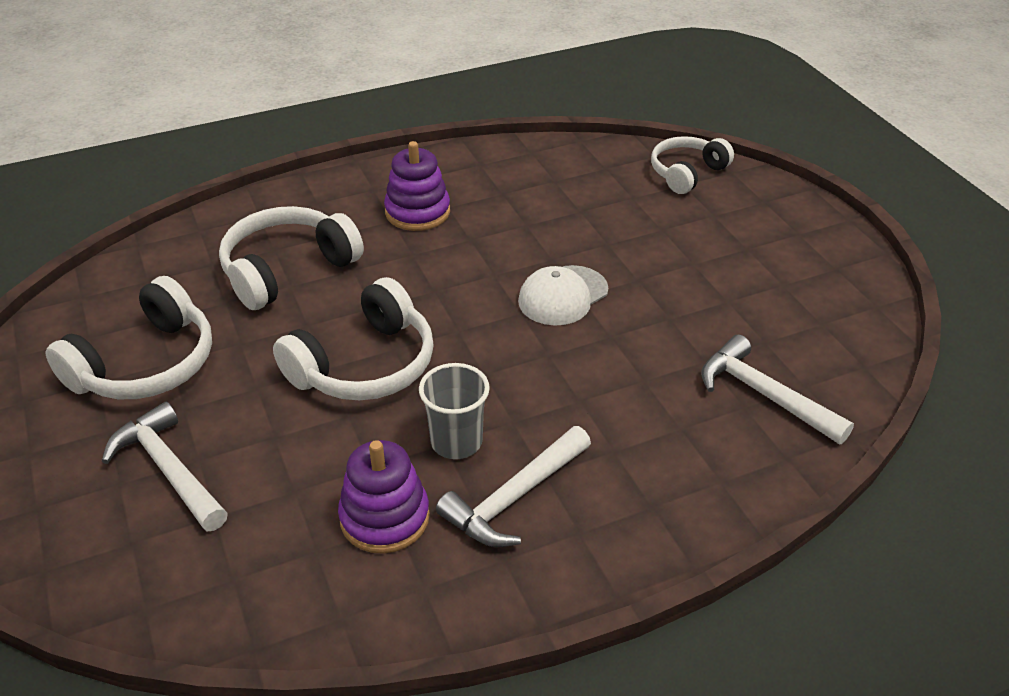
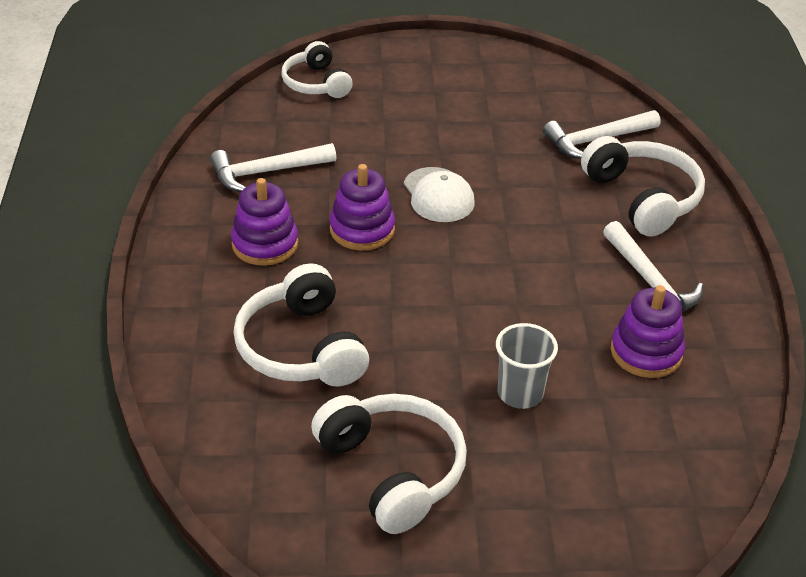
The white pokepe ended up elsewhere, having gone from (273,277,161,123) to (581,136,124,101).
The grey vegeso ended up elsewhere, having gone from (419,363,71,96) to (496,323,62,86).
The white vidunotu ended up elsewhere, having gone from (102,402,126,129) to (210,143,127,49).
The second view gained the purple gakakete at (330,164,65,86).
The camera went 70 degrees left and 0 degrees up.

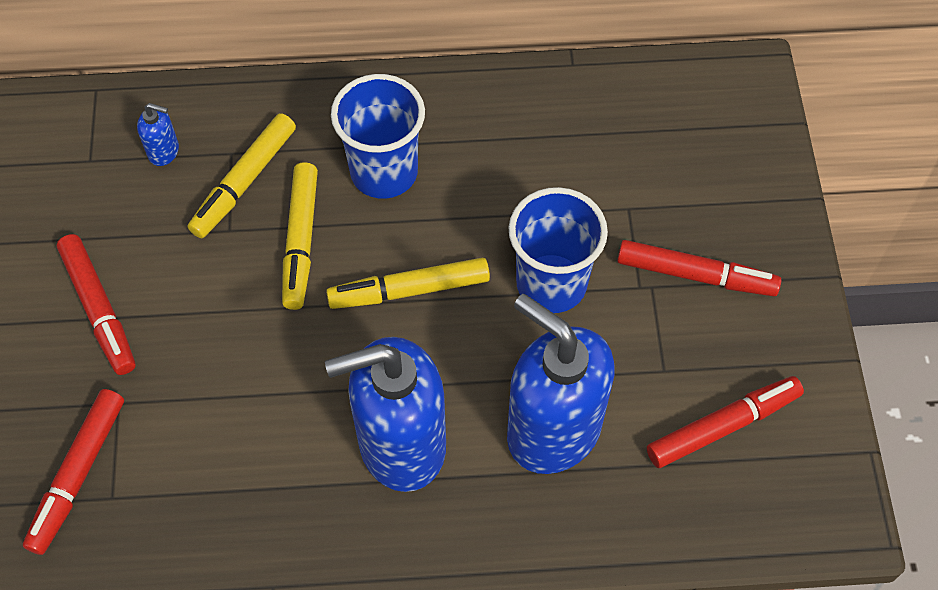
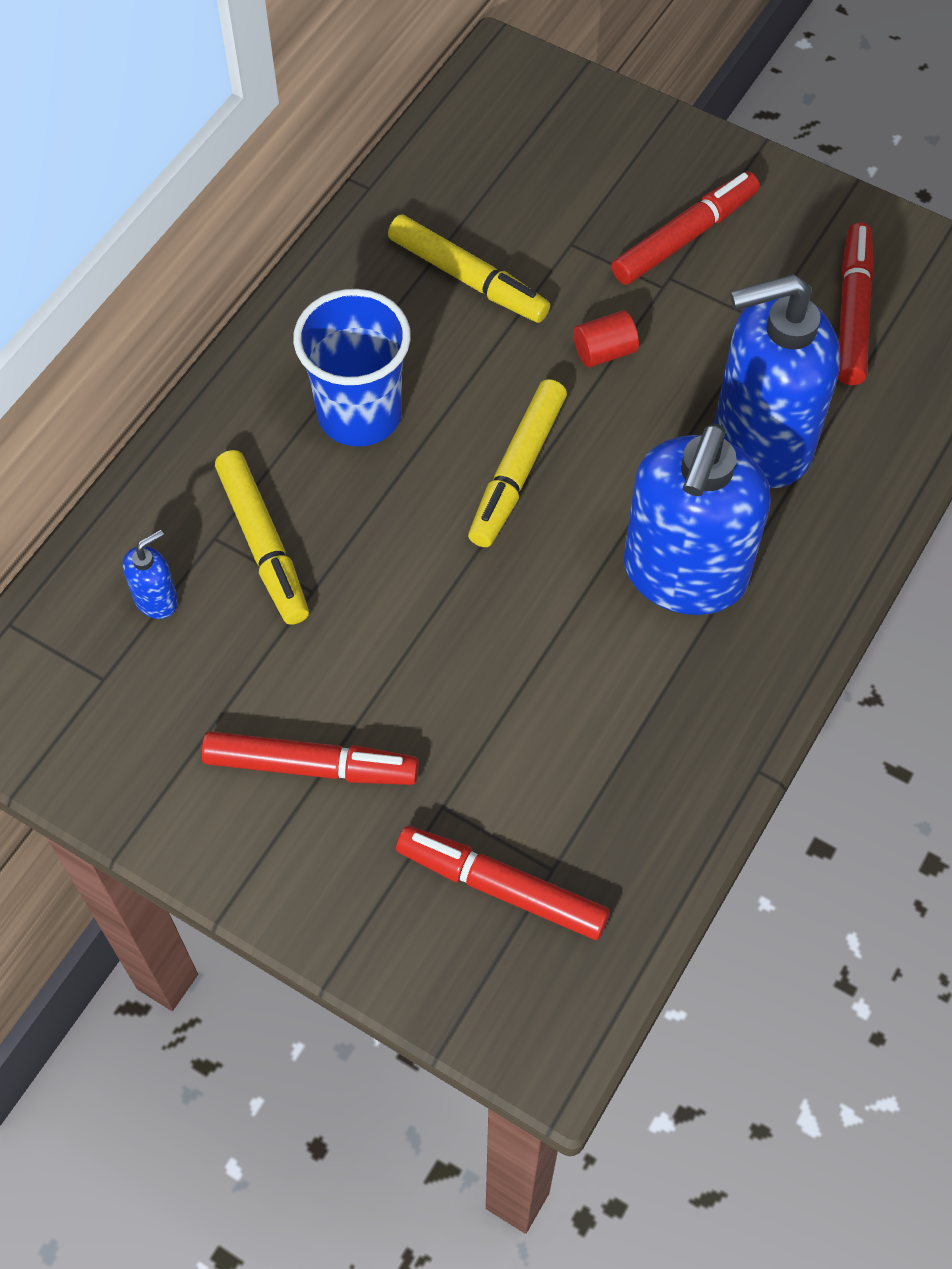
The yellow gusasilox ended up elsewhere, having gone from (282,162,36,148) to (388,214,162,109).
Where the blue vegeso stood at (508,187,100,126), the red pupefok came to stand at (574,310,65,58).
The red gusasilox at (23,389,101,166) ended up facing another way, 150 degrees clockwise from before.
The camera went 55 degrees left and 0 degrees up.

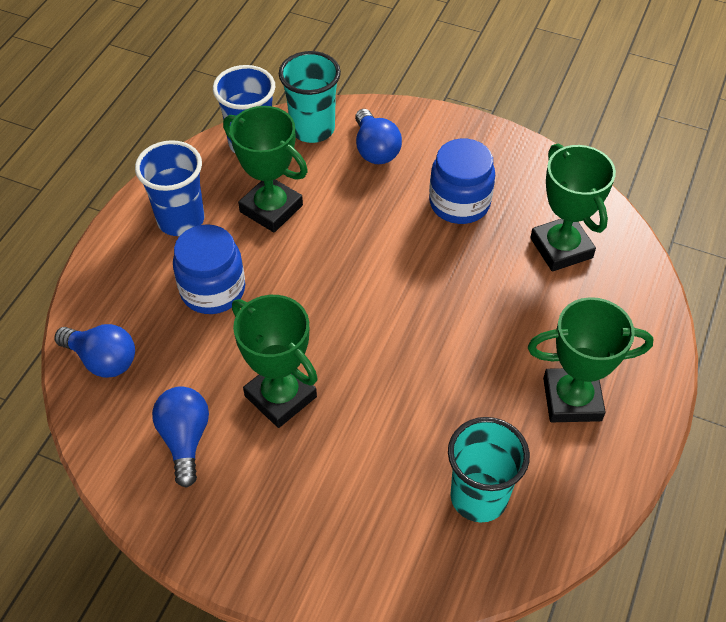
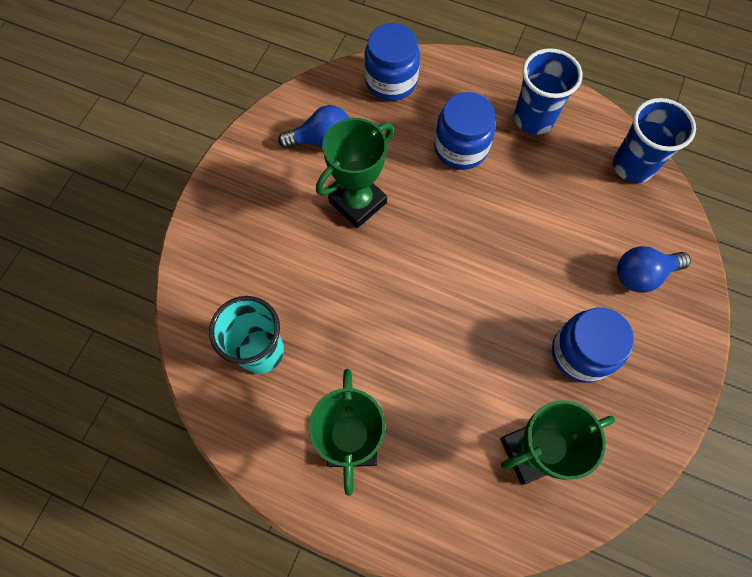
The second view lost the turquoise vegeso at (279,51,62,92).
The second view lost the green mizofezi at (223,106,85,126).
Where the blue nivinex stood at (54,324,81,54), the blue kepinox came to stand at (364,23,56,78).
The camera went 90 degrees right and 15 degrees up.

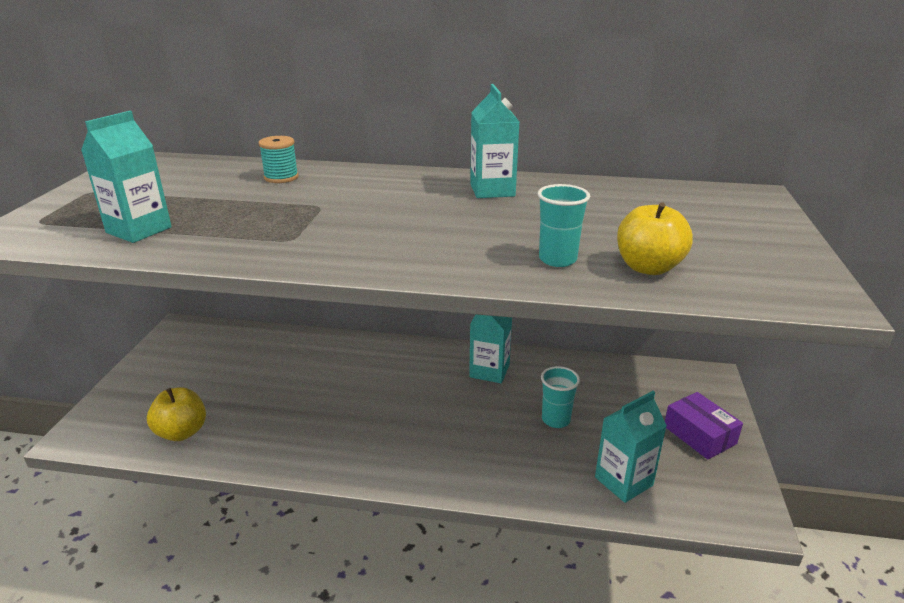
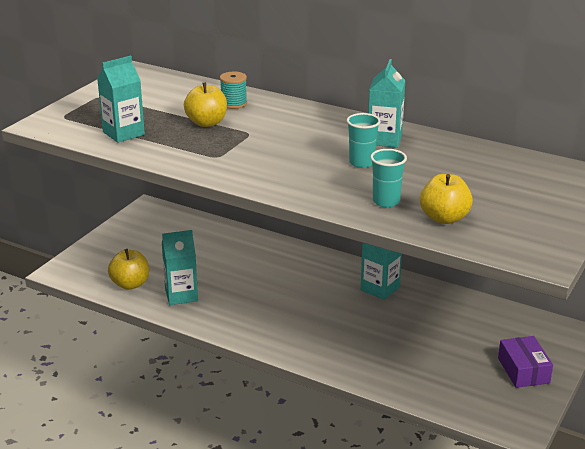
The turquoise vegeso ended up elsewhere, having gone from (541,366,39,62) to (346,113,35,55).
The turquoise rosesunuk ended up elsewhere, having gone from (595,391,72,112) to (162,230,36,75).
The second view gained the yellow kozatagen at (184,82,43,45).
The camera went 20 degrees right and 0 degrees up.

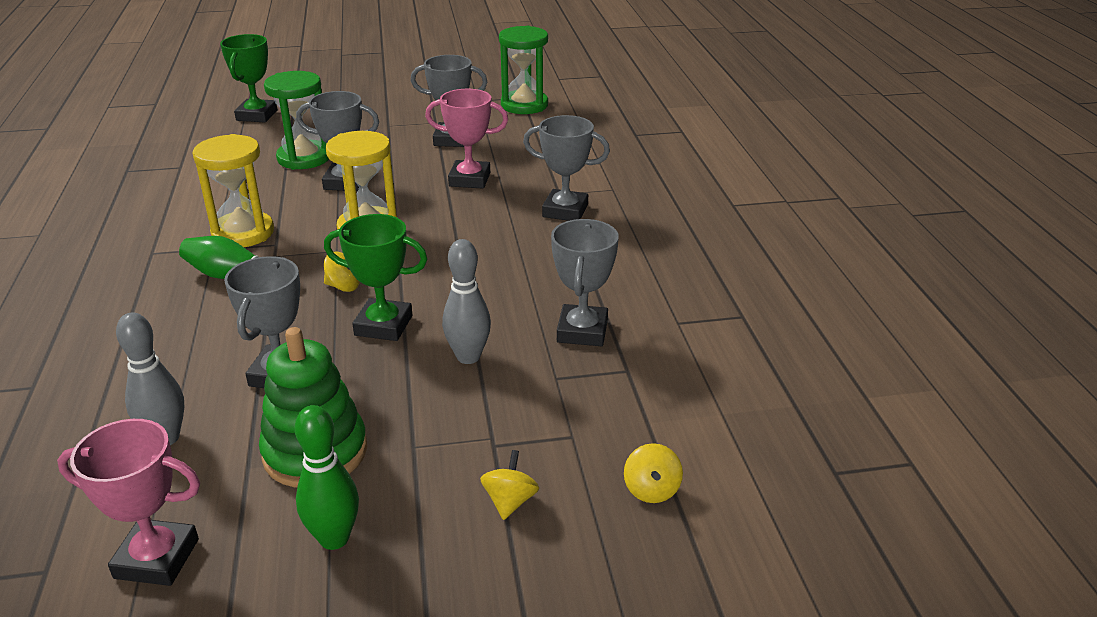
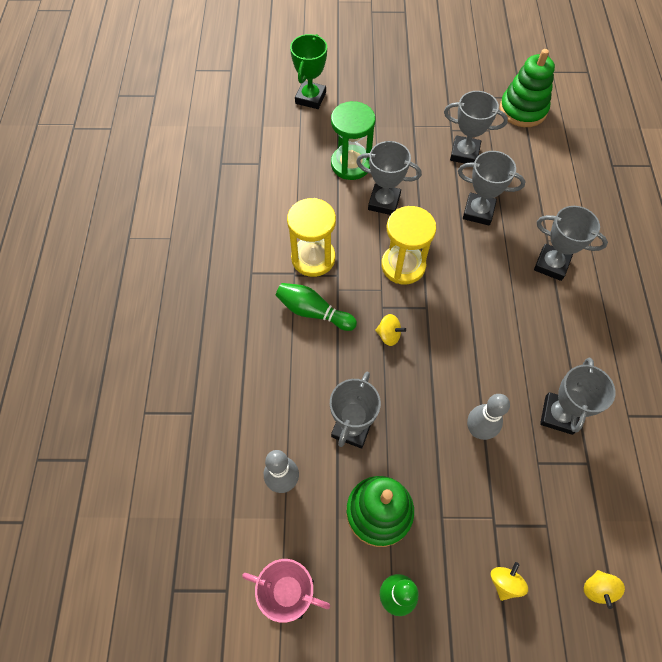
Where the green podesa stood at (499,26,49,88), the green gakakete came to stand at (500,49,55,78).
What was the pink mizofezi at (425,89,83,100) turned into the grey mizofezi at (458,151,67,75).
The second view lost the green mizofezi at (324,214,103,127).
The camera went 10 degrees right and 30 degrees up.

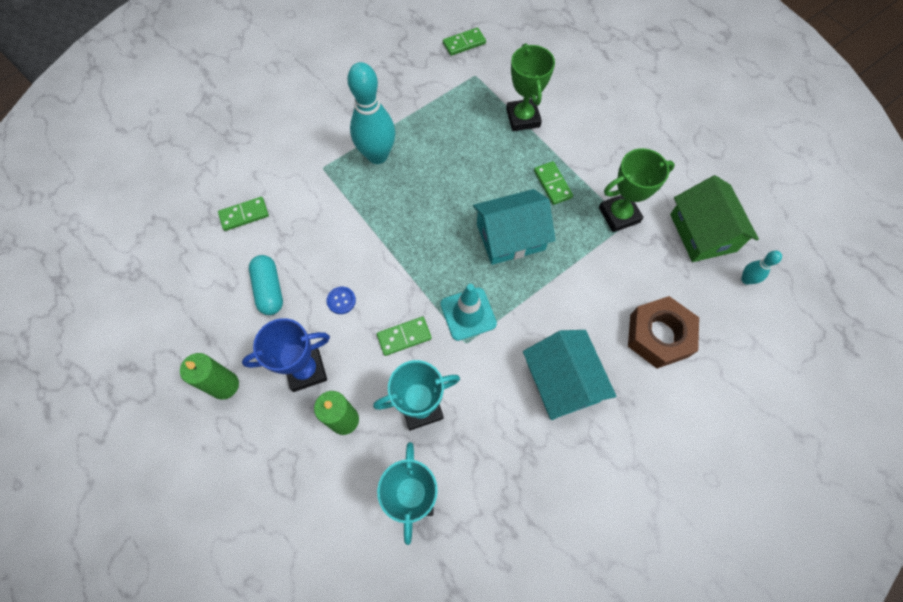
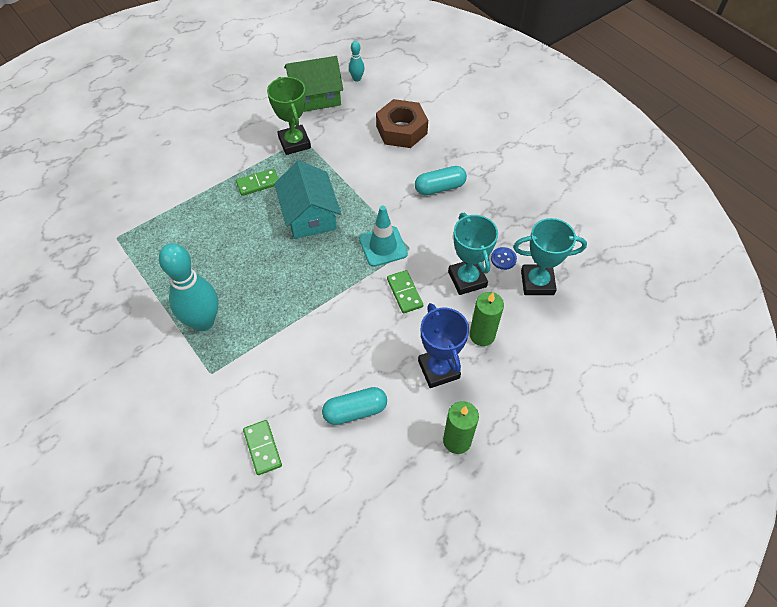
The second view lost the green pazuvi at (443,28,43,28).
The second view lost the green mizofezi at (506,43,49,88).
The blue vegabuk ended up elsewhere, having gone from (327,287,29,27) to (491,247,26,23).
Where the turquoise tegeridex stood at (523,330,94,90), the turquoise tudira came to stand at (415,166,52,29).
The camera went 90 degrees left and 10 degrees down.

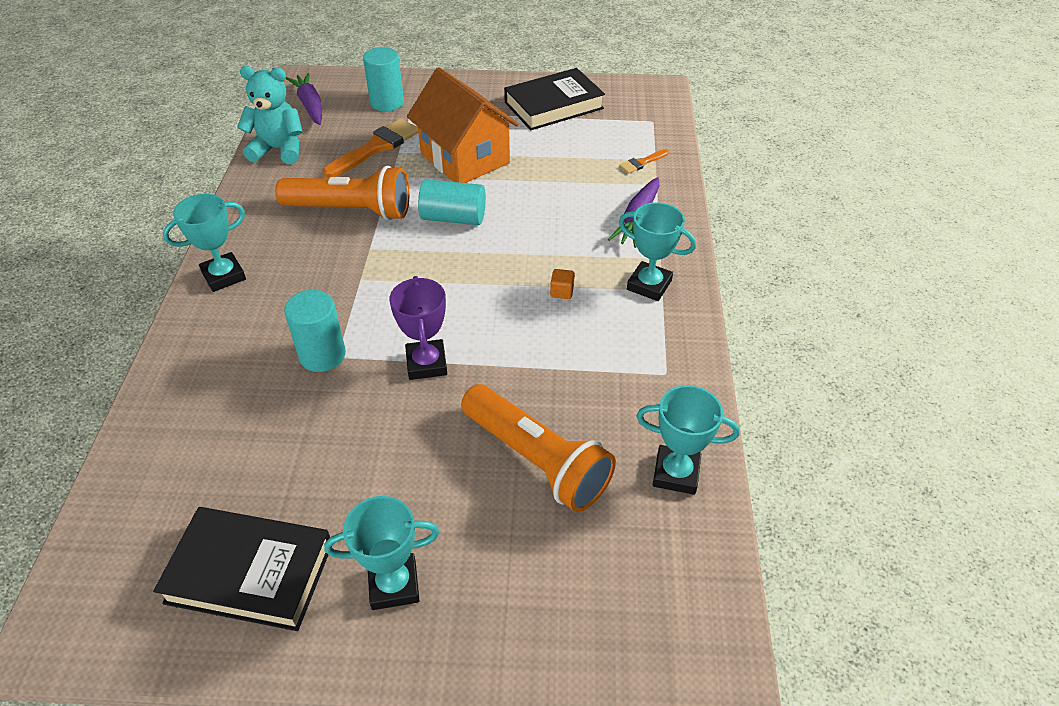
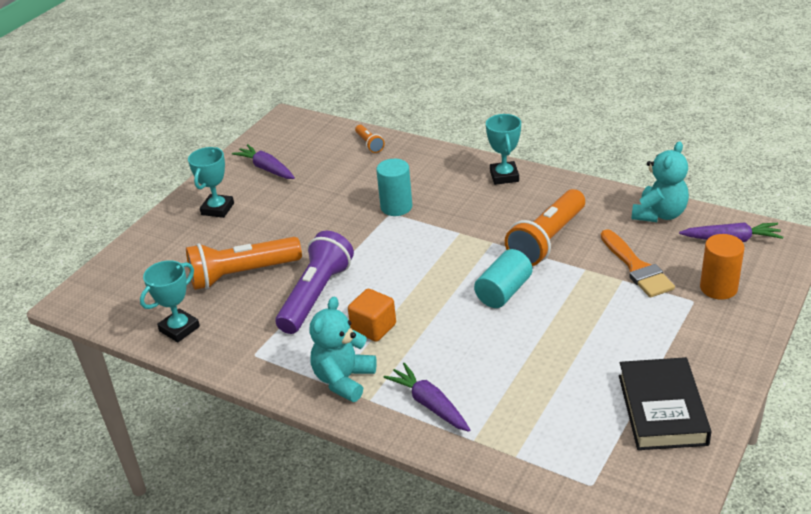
What was the turquoise pupefok at (363,47,41,64) turned into the orange pupefok at (700,234,45,65).
The second view lost the orange tegeridex at (407,68,112,115).
The second view lost the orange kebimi at (619,149,50,25).
Where the turquoise mizofezi stood at (619,202,77,99), the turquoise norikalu came to stand at (310,297,67,105).
The size of the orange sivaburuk at (550,269,25,30) changed by a factor of 1.90.
The second view lost the purple mizofezi at (389,276,58,104).
Where the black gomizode stood at (153,507,179,124), the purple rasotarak came to stand at (232,144,63,35).
The second view gained the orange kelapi at (355,125,30,28).
The second view gained the purple kelapi at (275,231,79,103).
The camera went 120 degrees right and 10 degrees down.

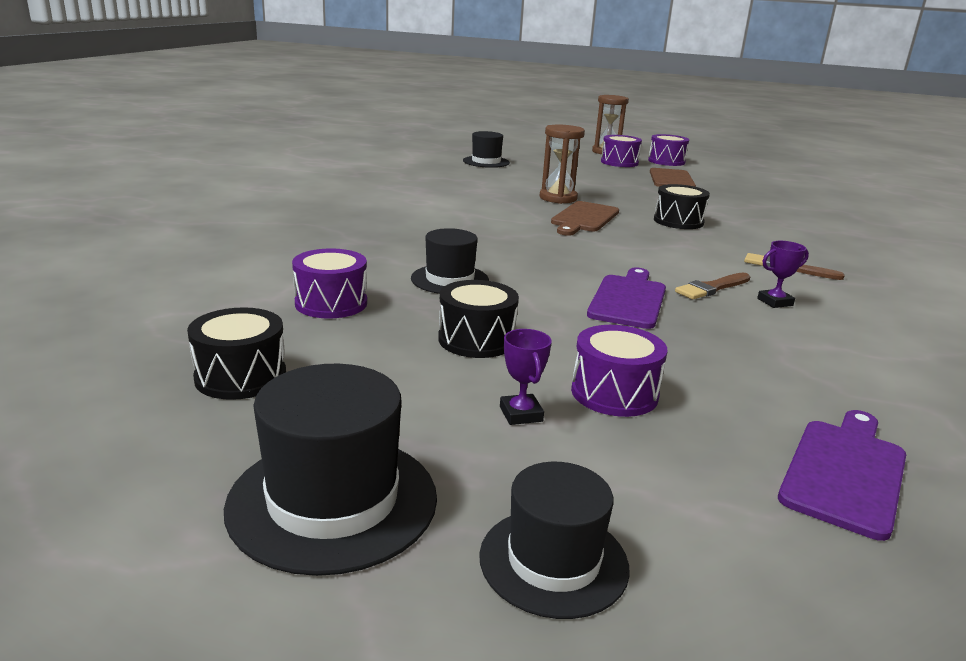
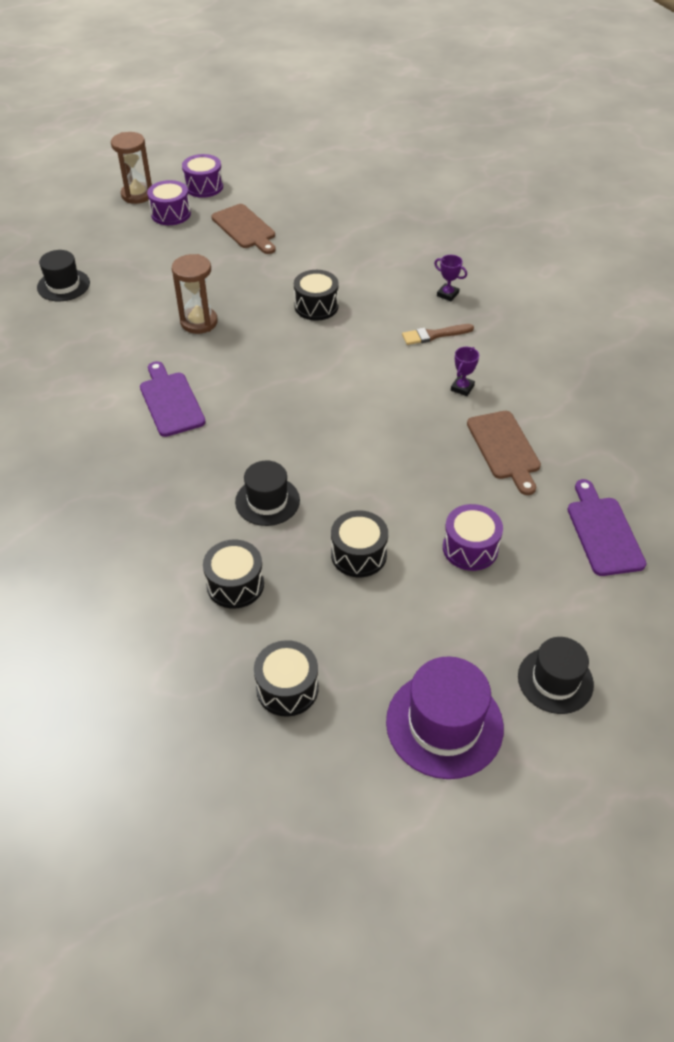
The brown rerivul ended up elsewhere, having gone from (551,201,68,35) to (467,411,74,84).
What was the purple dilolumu at (292,248,75,71) turned into the black dilolumu at (203,539,61,70).
The purple rerivul ended up elsewhere, having gone from (587,267,79,62) to (140,361,66,76).
The second view lost the brown kebimi at (675,273,75,26).
The purple mizofezi ended up elsewhere, having gone from (500,329,52,96) to (434,255,33,46).
What was the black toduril at (224,364,213,212) turned into the purple toduril at (386,656,118,123).
The camera went 40 degrees left and 25 degrees up.

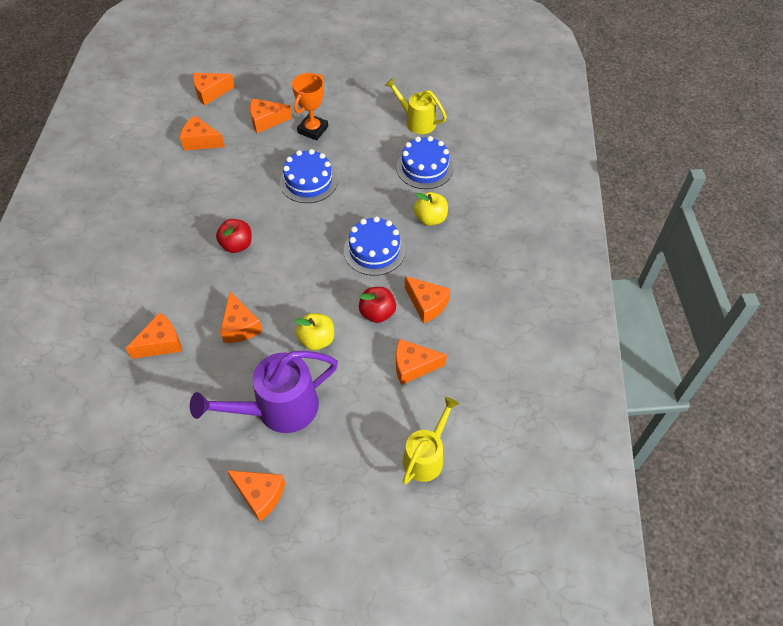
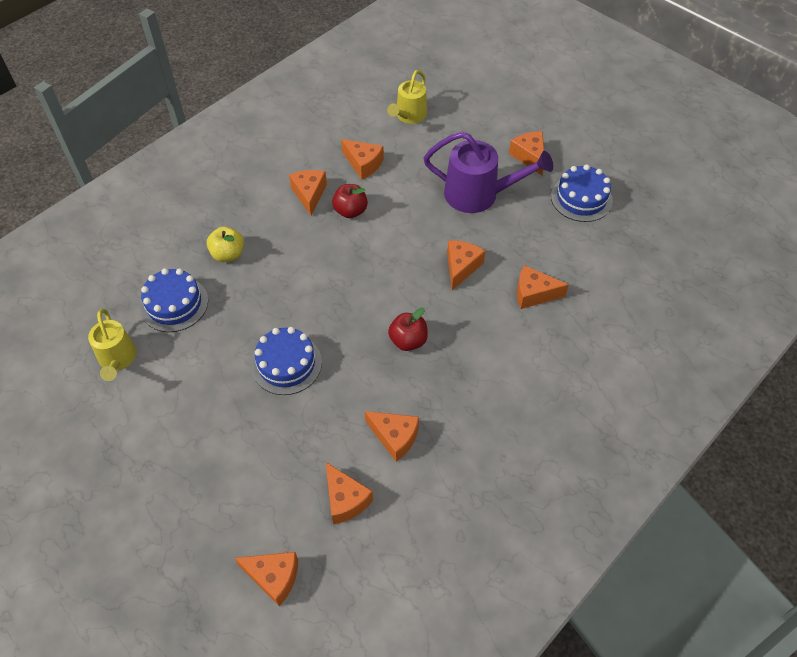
The second view lost the orange mizofezi at (292,73,36,67).
The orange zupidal ended up elsewhere, having gone from (250,98,42,35) to (365,411,54,51).
The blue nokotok ended up elsewhere, having gone from (344,216,62,60) to (551,164,62,58).
The second view lost the yellow kozatagen at (294,313,40,37).
The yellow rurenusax at (403,397,56,87) ended up facing another way, 45 degrees counterclockwise from before.
The camera went 140 degrees left and 0 degrees up.

